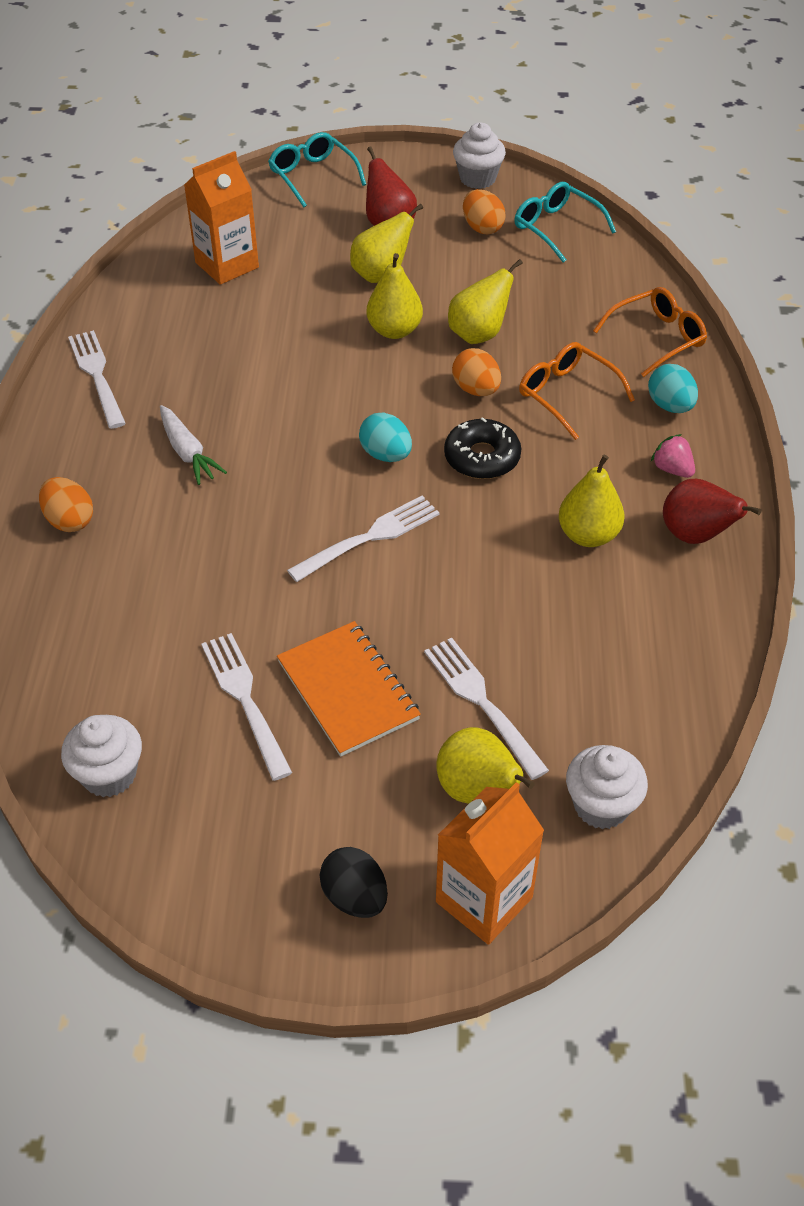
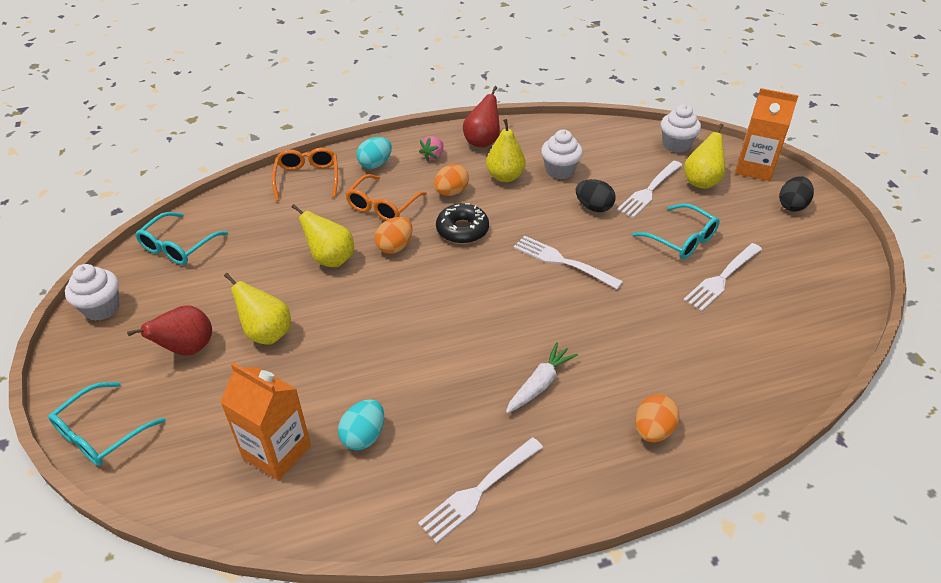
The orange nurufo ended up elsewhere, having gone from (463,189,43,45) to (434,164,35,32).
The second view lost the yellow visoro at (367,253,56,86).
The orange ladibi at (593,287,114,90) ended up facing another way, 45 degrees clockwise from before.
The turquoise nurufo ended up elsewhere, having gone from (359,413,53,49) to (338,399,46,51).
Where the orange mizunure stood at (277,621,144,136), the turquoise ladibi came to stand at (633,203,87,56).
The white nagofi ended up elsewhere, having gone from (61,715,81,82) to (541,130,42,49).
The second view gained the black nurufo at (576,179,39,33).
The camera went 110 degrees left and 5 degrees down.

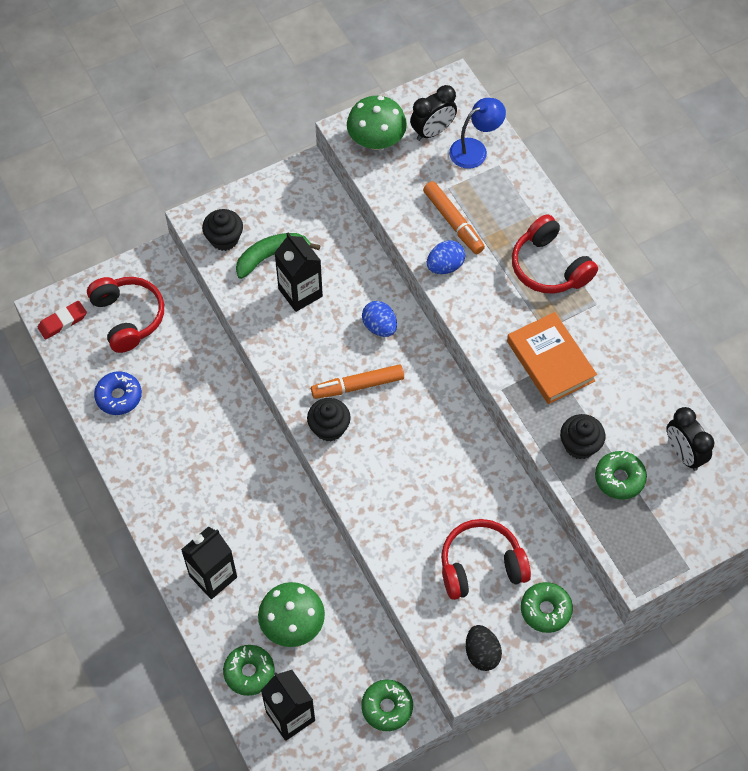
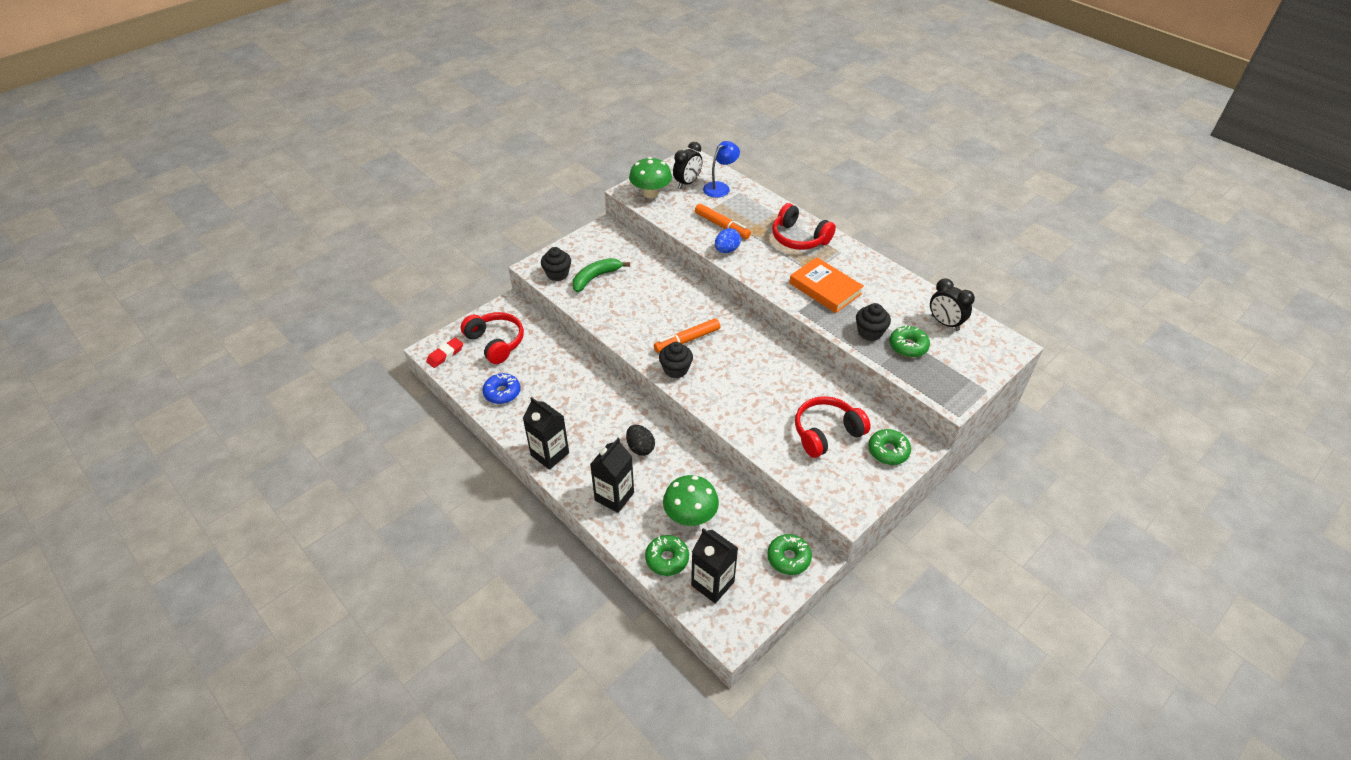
The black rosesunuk ended up elsewhere, having gone from (275,233,48,79) to (523,397,46,73).
The second view lost the blue nurufo at (362,301,35,36).
The black nurufo ended up elsewhere, having gone from (466,625,36,46) to (626,425,29,31).
The camera went 15 degrees left and 15 degrees down.

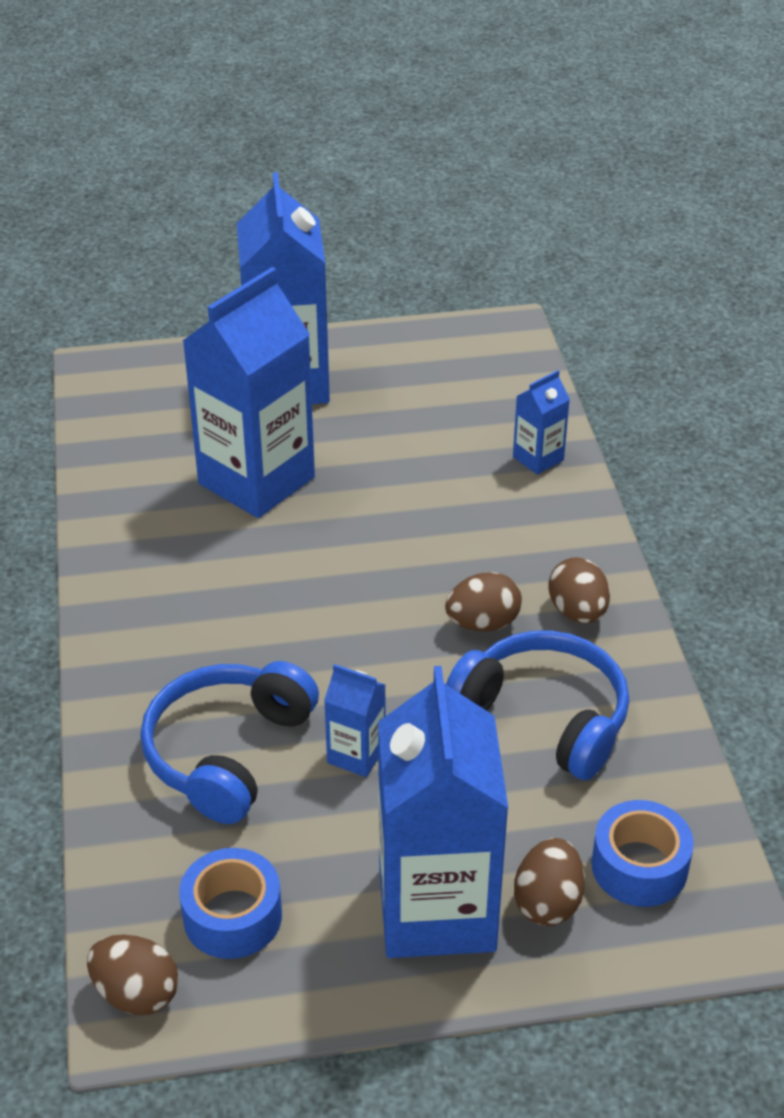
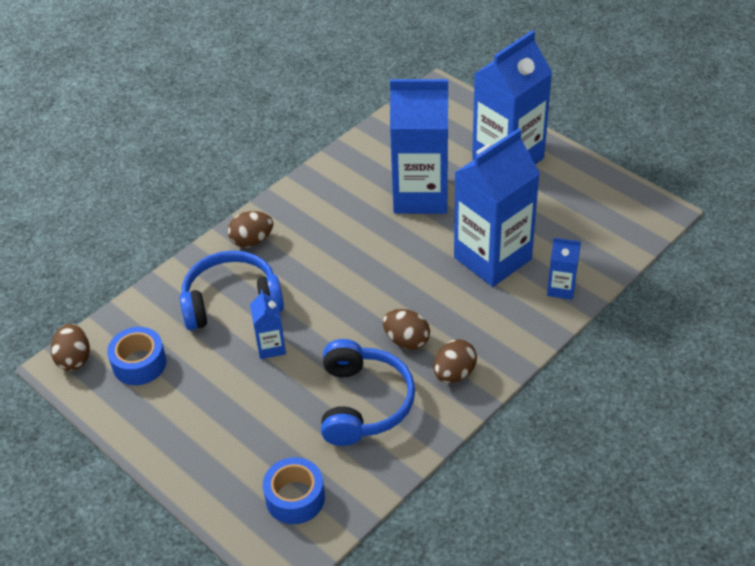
The blue rosesunuk ended up elsewhere, having gone from (378,666,130,292) to (454,128,86,159).
The brown nurufo ended up elsewhere, having gone from (514,838,71,88) to (228,211,45,36).
The camera went 55 degrees right and 5 degrees up.

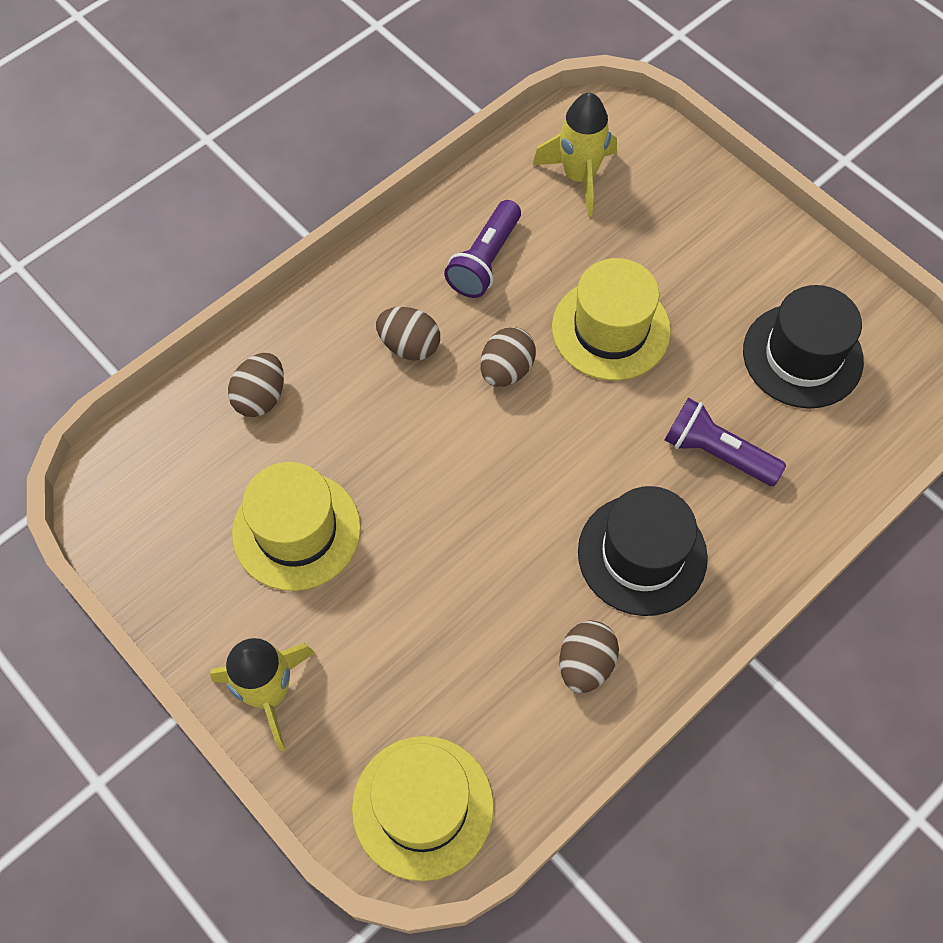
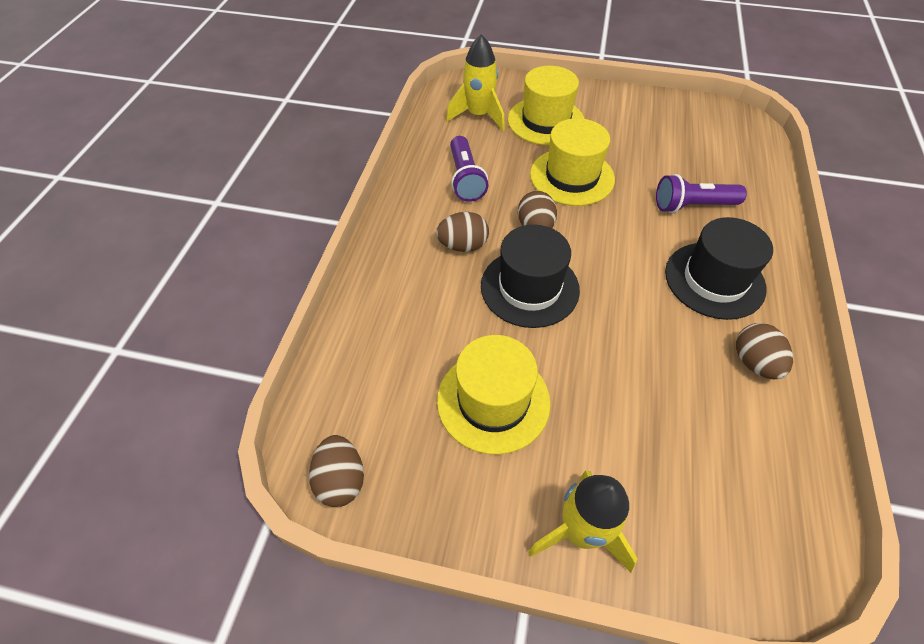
The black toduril ended up elsewhere, having gone from (743,285,121,124) to (481,225,99,103).
The brown nurufo ended up elsewhere, having gone from (228,353,56,64) to (309,435,55,72).
The yellow toduril ended up elsewhere, having gone from (352,736,142,145) to (508,66,76,79).
The camera went 35 degrees left and 10 degrees down.

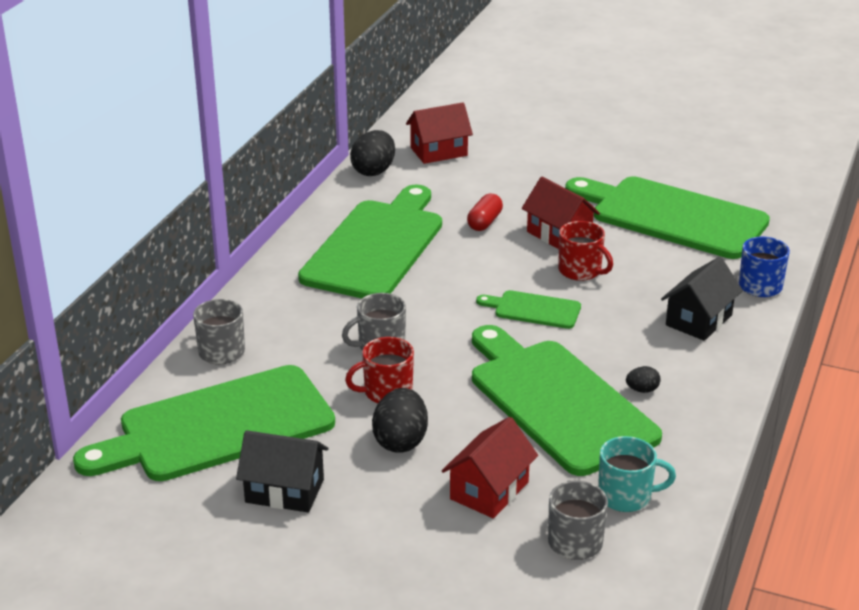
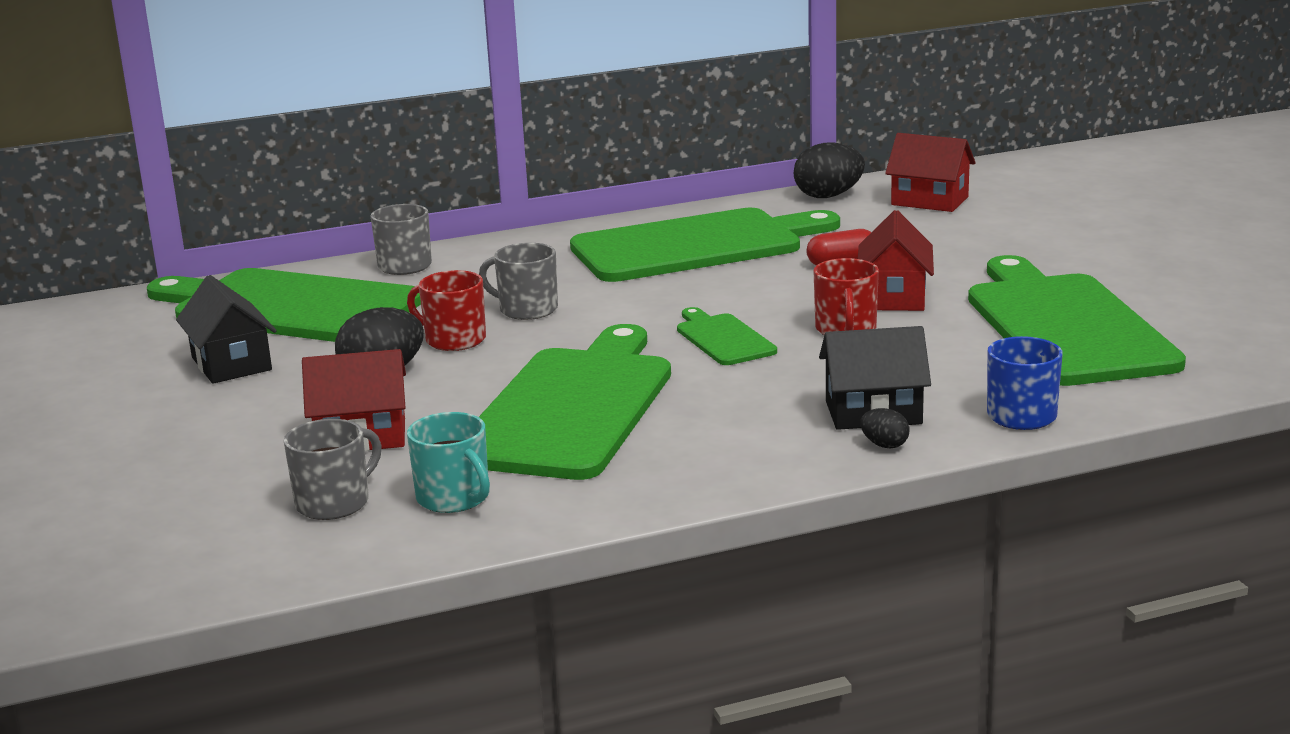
The black nurufo ended up elsewhere, having gone from (626,366,35,27) to (860,408,50,40).
The camera went 50 degrees right and 10 degrees down.

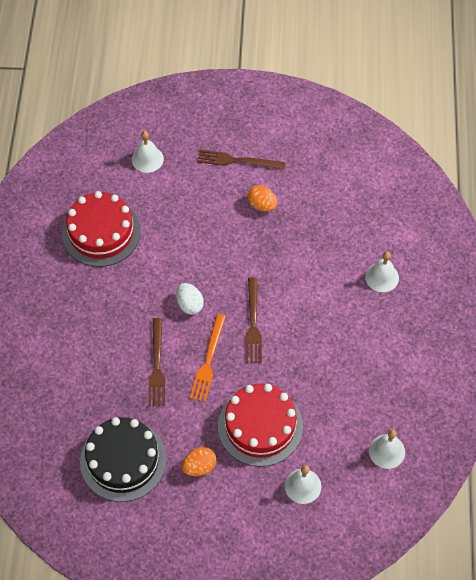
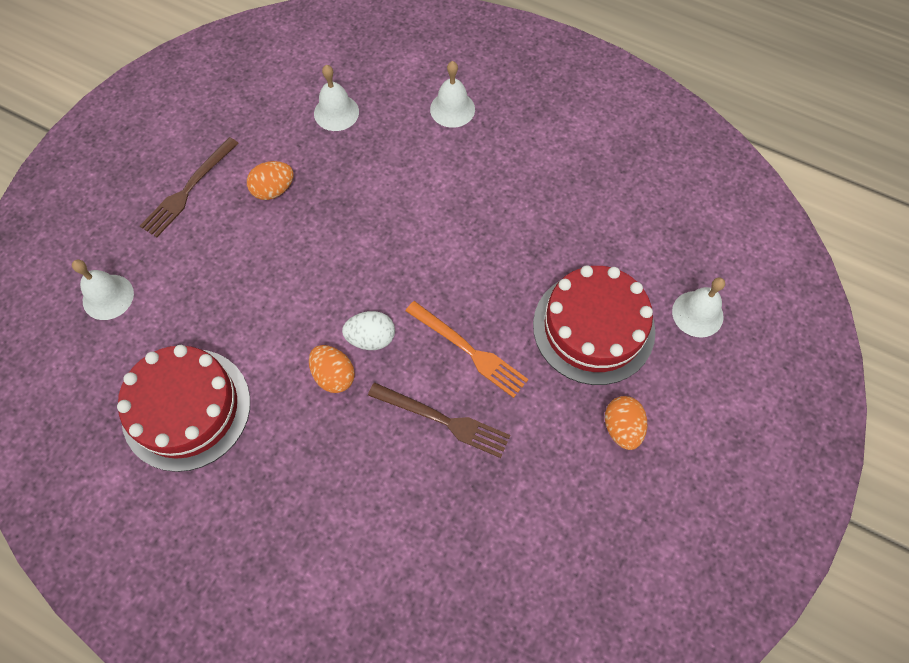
The second view lost the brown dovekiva at (246,277,16,86).
The second view lost the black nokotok at (80,417,86,85).
The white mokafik ended up elsewhere, having gone from (369,429,36,40) to (314,65,45,66).
The second view gained the orange nurufo at (309,345,46,48).
The camera went 65 degrees left and 5 degrees up.

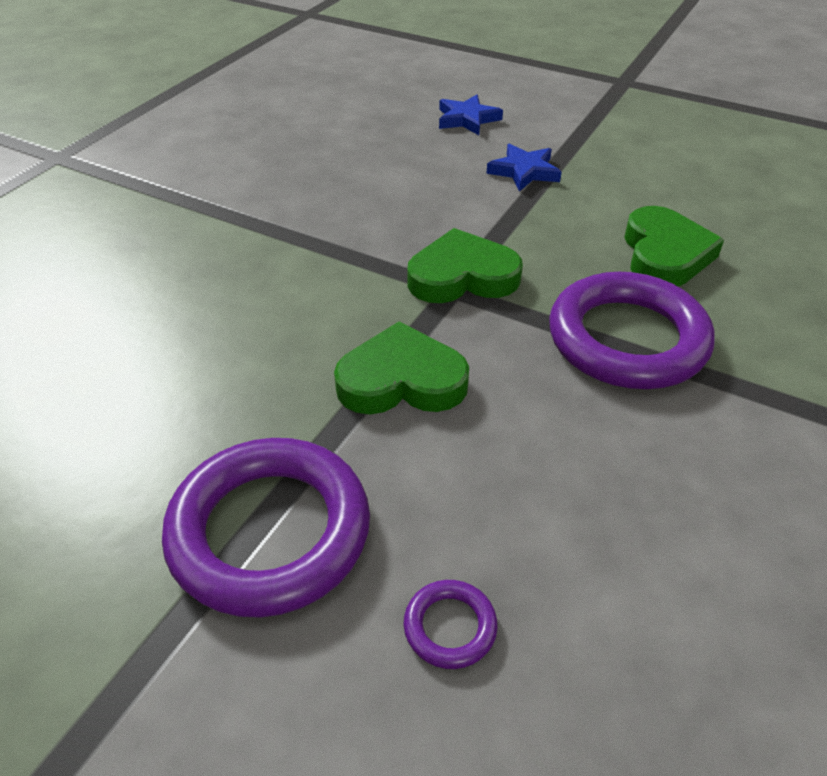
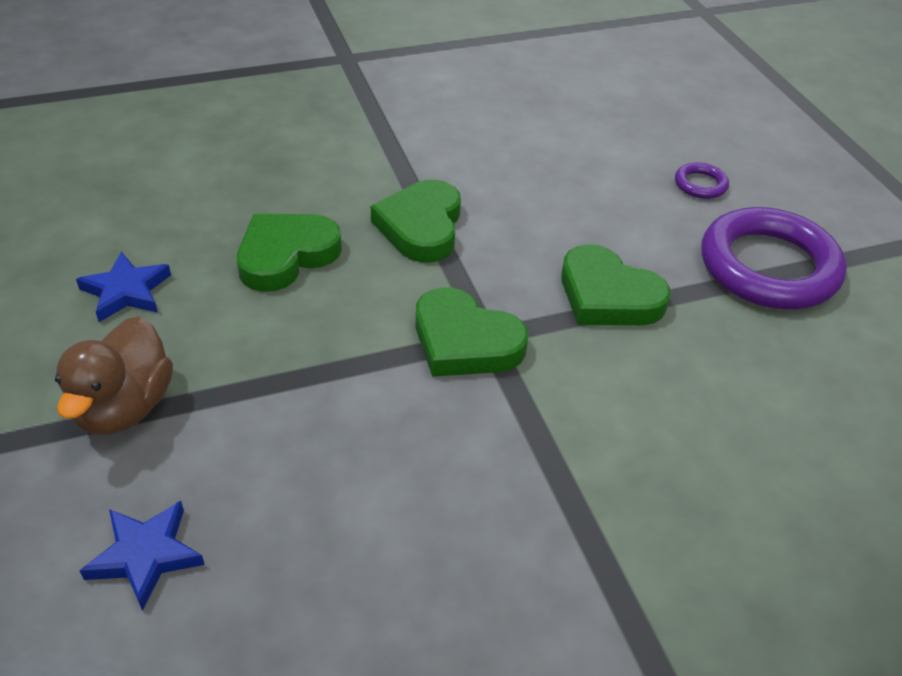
The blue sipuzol ended up elsewhere, having gone from (486,143,75,49) to (76,252,95,70).
Where the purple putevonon stood at (549,272,166,117), the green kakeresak came to stand at (371,180,90,83).
The second view gained the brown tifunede at (55,316,118,119).
The camera went 140 degrees left and 0 degrees up.

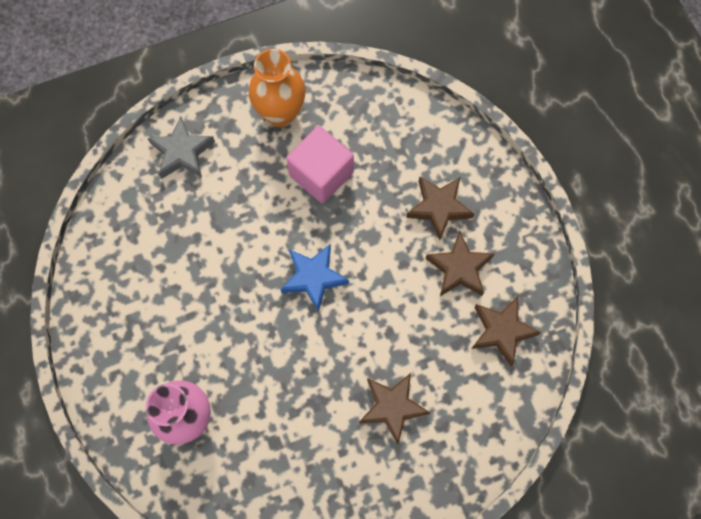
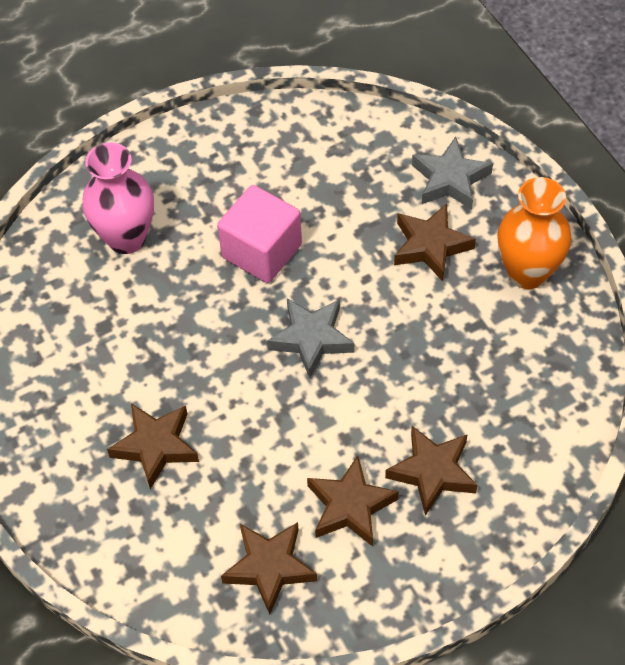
The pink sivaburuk ended up elsewhere, having gone from (286,126,68,77) to (217,185,85,98).
What was the blue sipuzol at (280,244,69,68) turned into the grey sipuzol at (267,299,87,79).
The second view gained the brown sipuzol at (394,204,82,78).
The camera went 85 degrees right and 15 degrees down.

